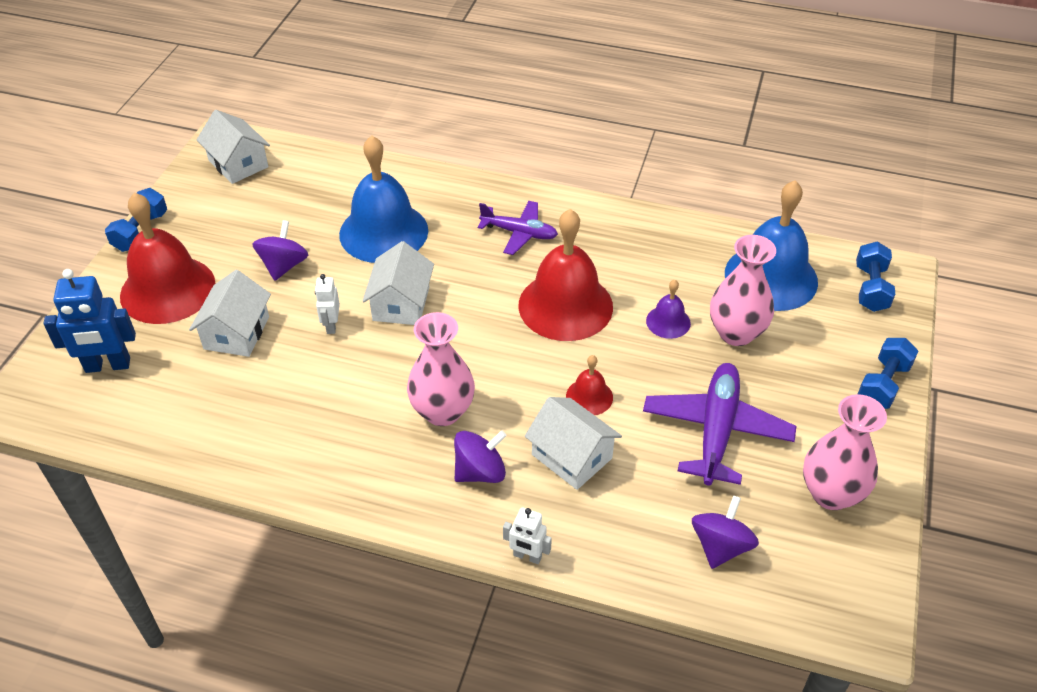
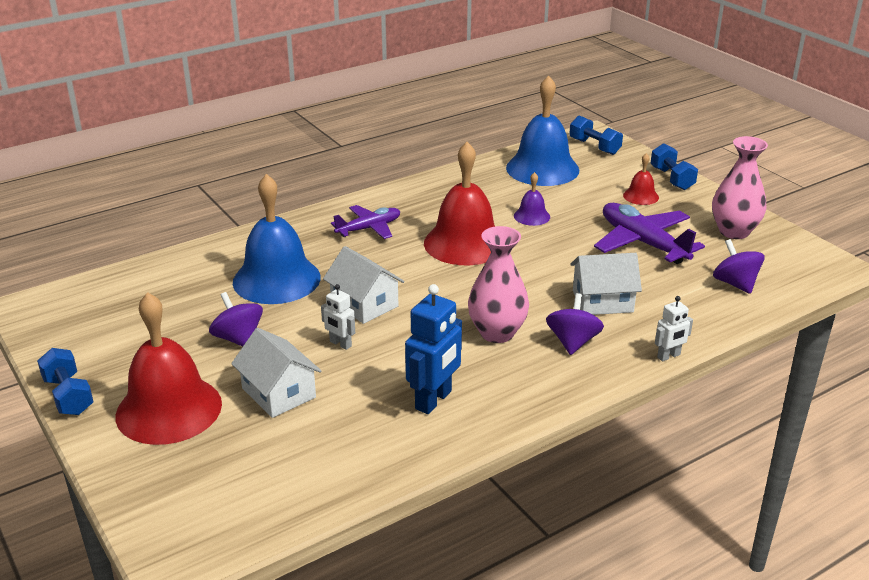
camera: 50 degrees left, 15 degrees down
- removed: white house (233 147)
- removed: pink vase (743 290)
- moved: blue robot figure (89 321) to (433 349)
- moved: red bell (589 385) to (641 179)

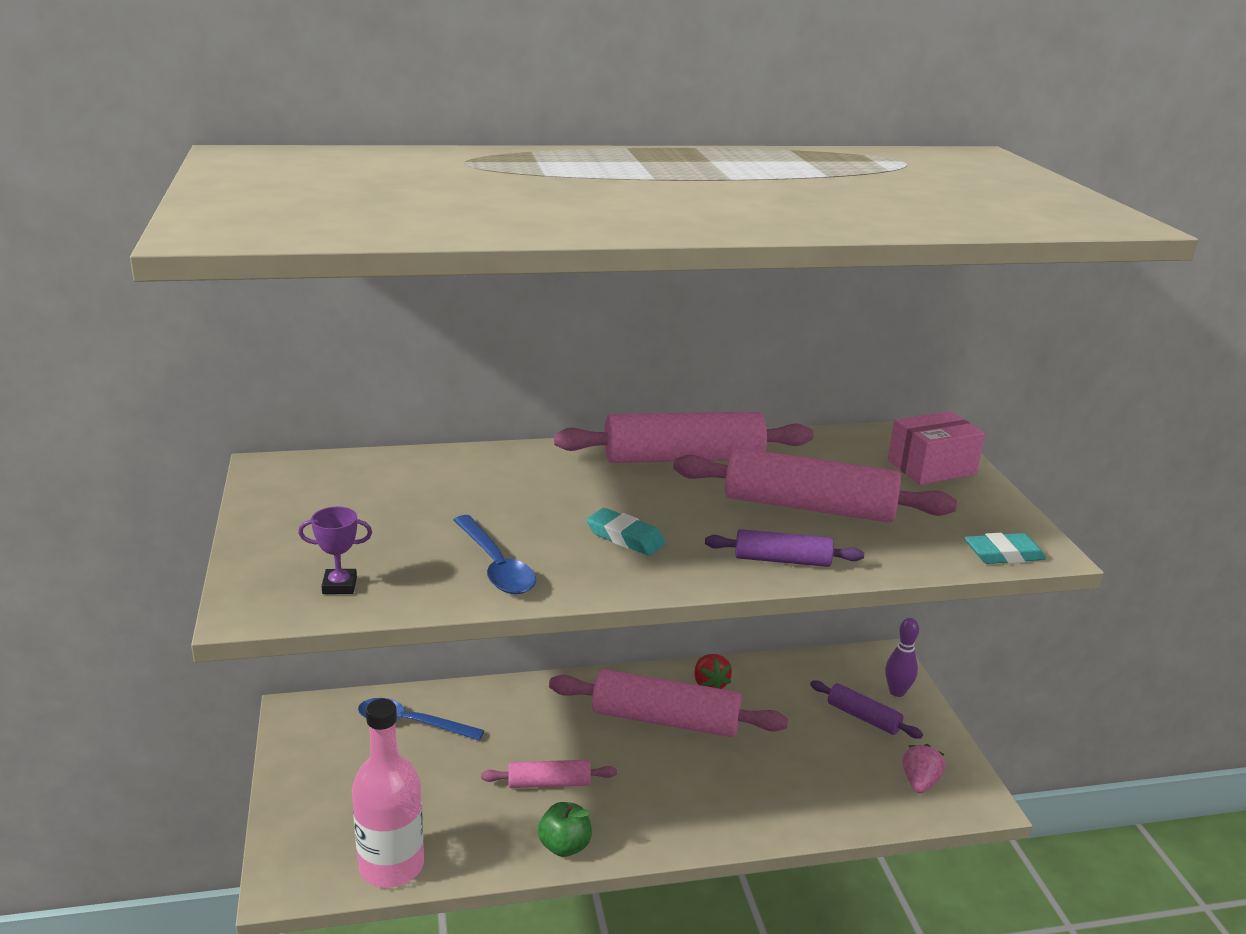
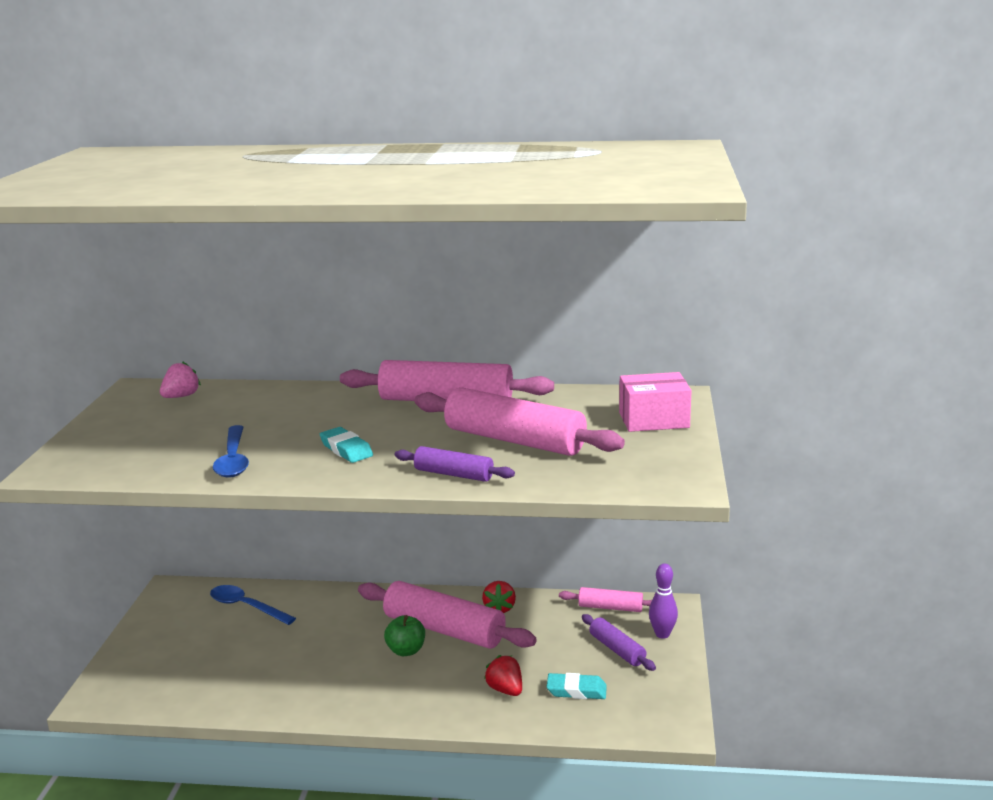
camera: 20 degrees right, 5 degrees down
- removed: violet award cup (335 550)
- moved: teal gum eraser (1006 548) to (577 686)
- removed: pink drink bottle (388 793)
- moved: pink berry (924 768) to (180 379)
- moved: pink rolling pin (549 774) to (605 599)
- moved: leaf-green apple (565 829) to (404 635)
- added: red berry (503 675)

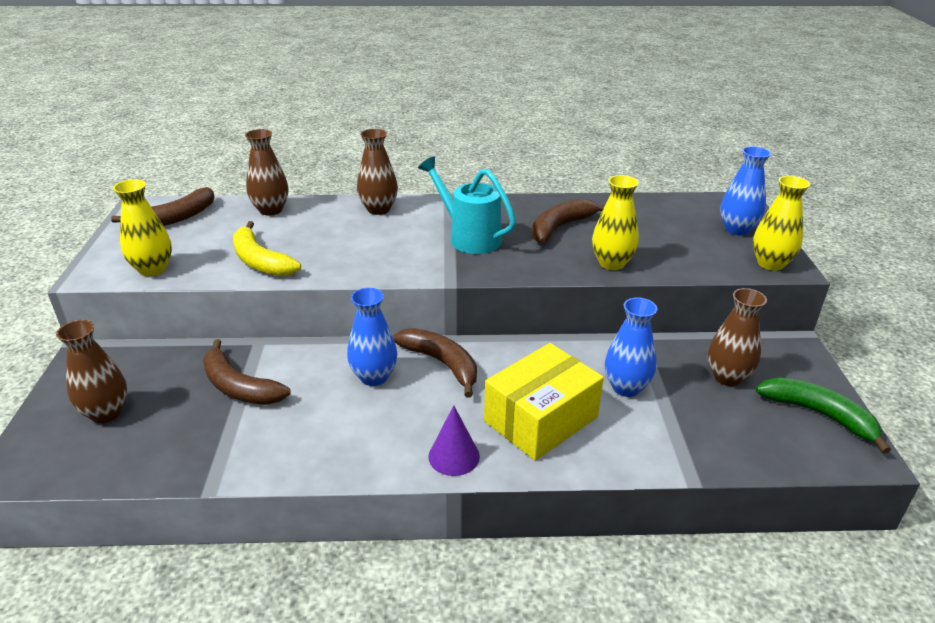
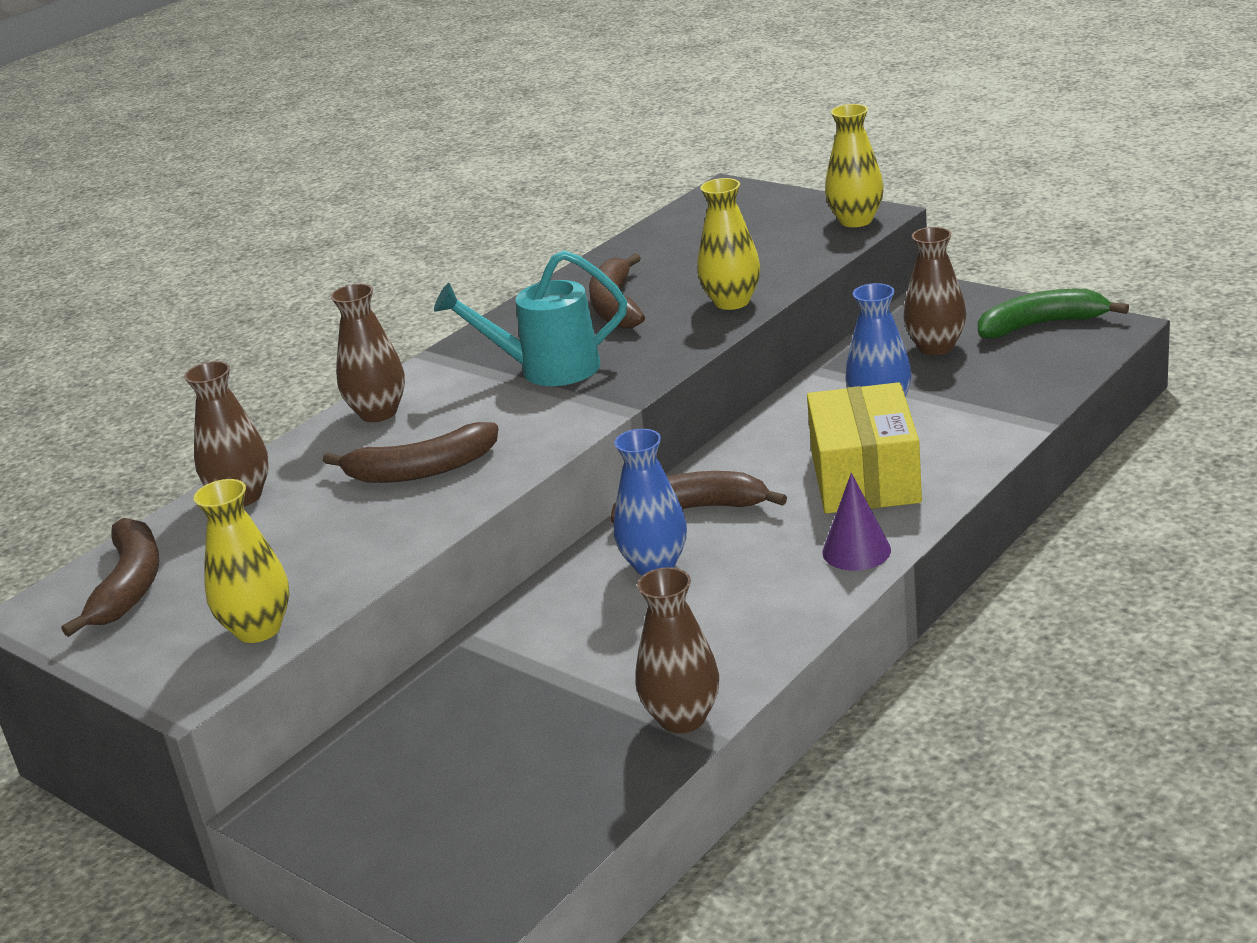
camera: 45 degrees left, 5 degrees down
- removed: blue vase (745 190)
- removed: bright yellow banana (267 248)
- moved: russet vase (91 371) to (677 650)
- moved: russet banana (247 372) to (410 452)

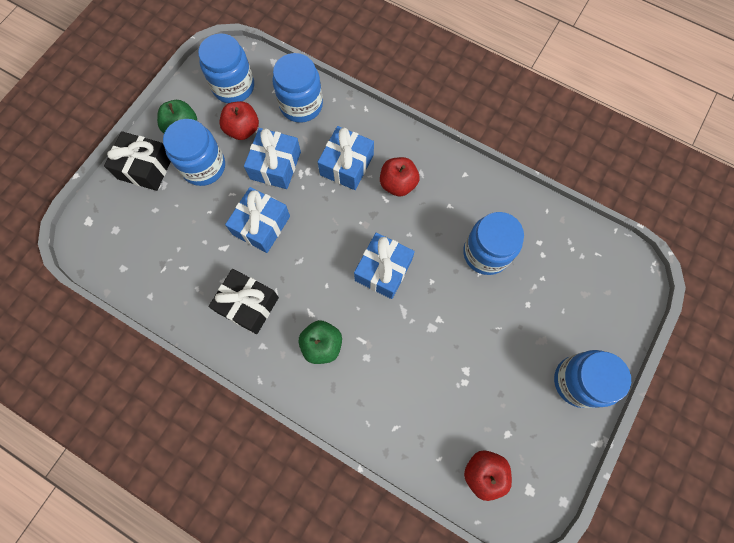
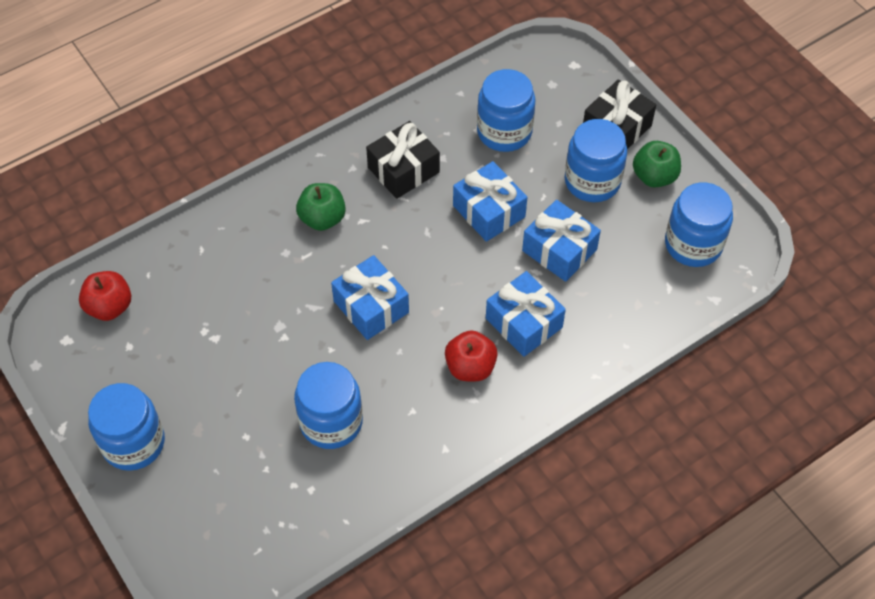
camera: 115 degrees right, 15 degrees down
- moved: blue preserve jar (297 88) to (506 110)
- removed: red apple (239 120)

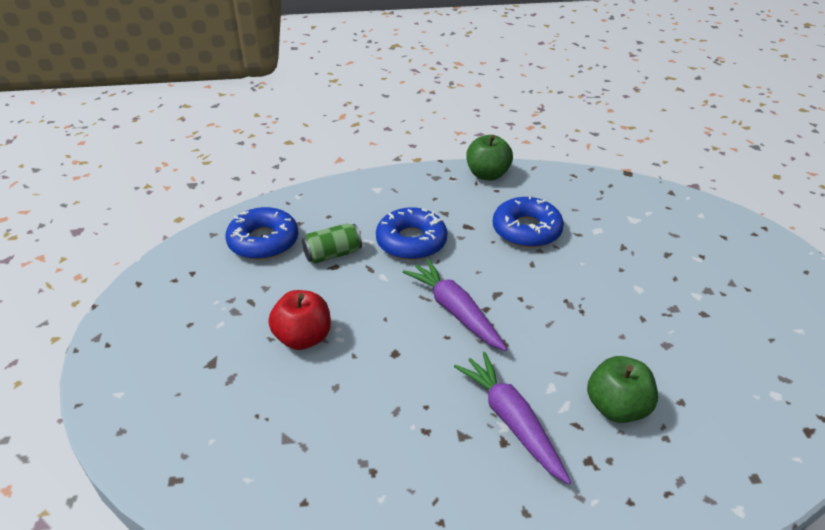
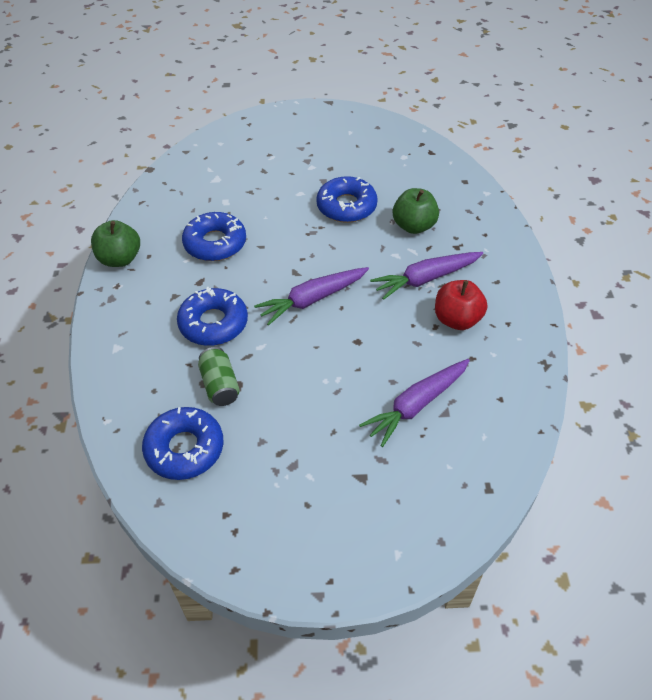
camera: 85 degrees left, 10 degrees up
- moved: red apple (299 320) to (461 305)
- added: blue glazed donut (347 199)
- added: violet root vegetable (414 403)

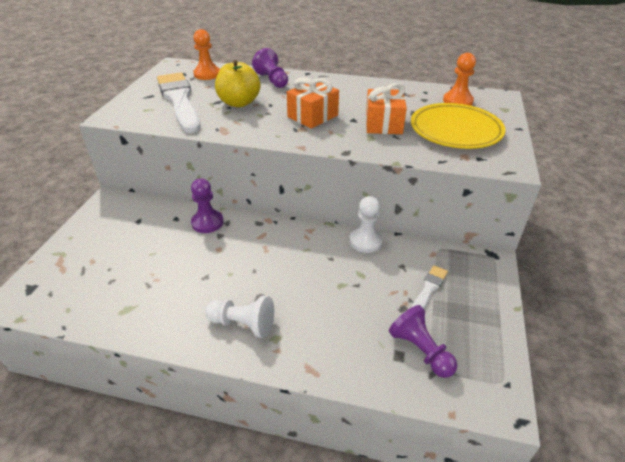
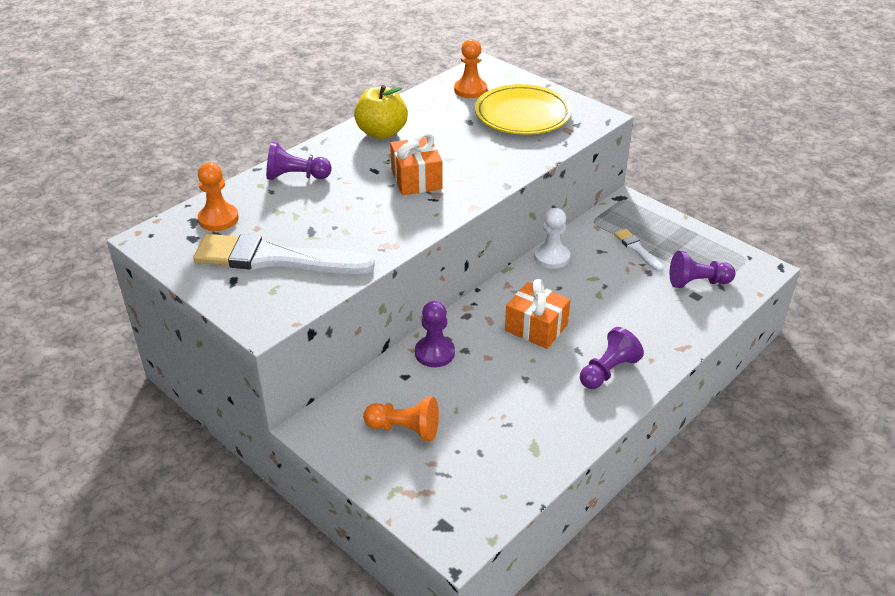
camera: 60 degrees left, 0 degrees up
- moved: bright yellow apple (237 83) to (381 112)
- moved: bright orange present (386 108) to (537 314)
- recoloured: white pawn (239 317) to violet pawn (612 358)
- added: bright orange pawn (401 419)

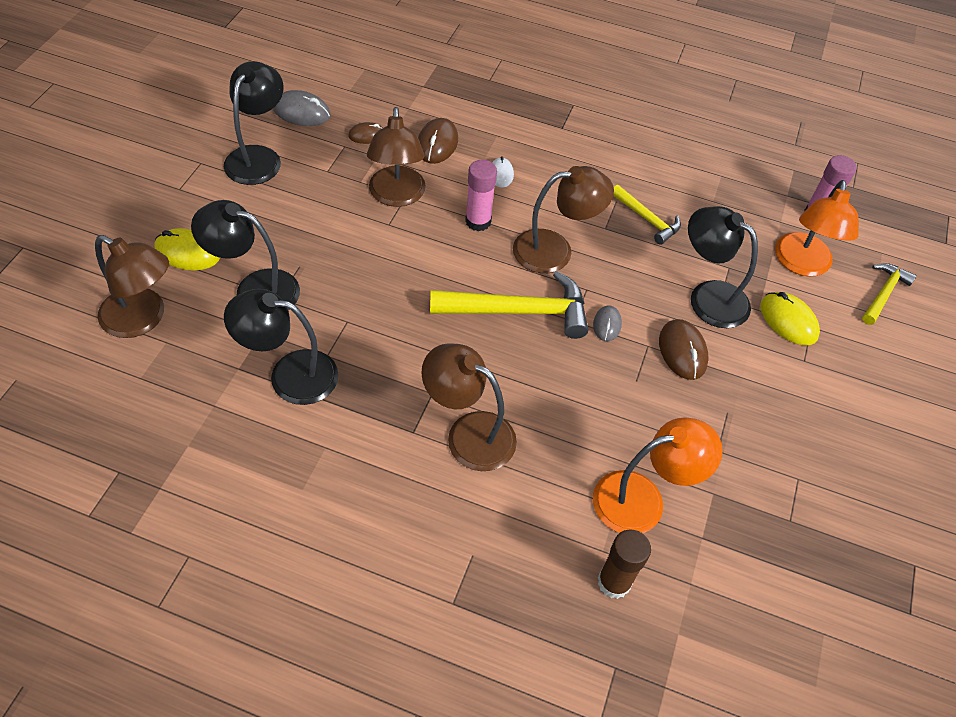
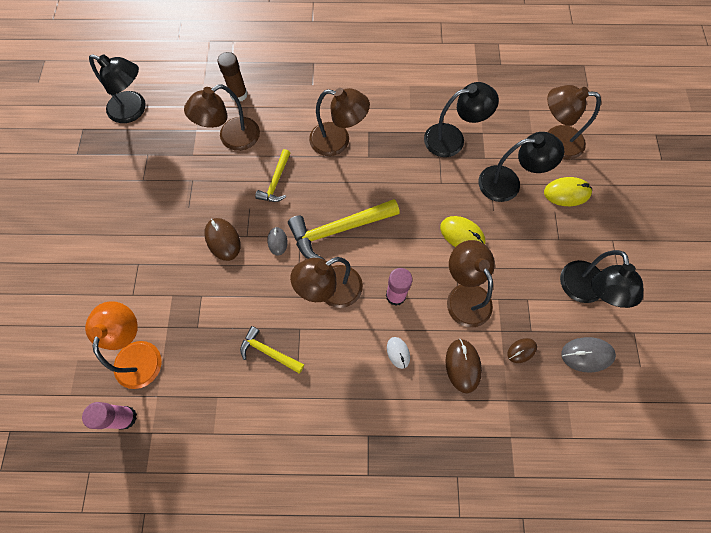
camera: 165 degrees right, 15 degrees up
- moved: ebony lamp (723 267) to (117 88)
- moved: bright yellow carpenter's hammer (889 294) to (272 175)
- moved: bright yellow computer mouse (790 318) to (462 231)
- recoloured: bright orange lamp (658 475) to russet lamp (222 117)

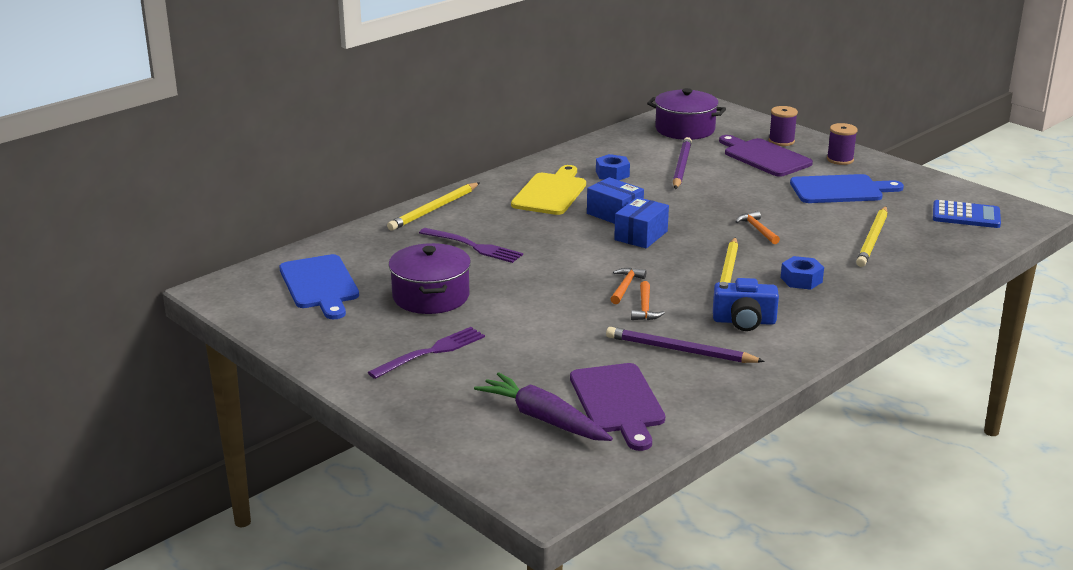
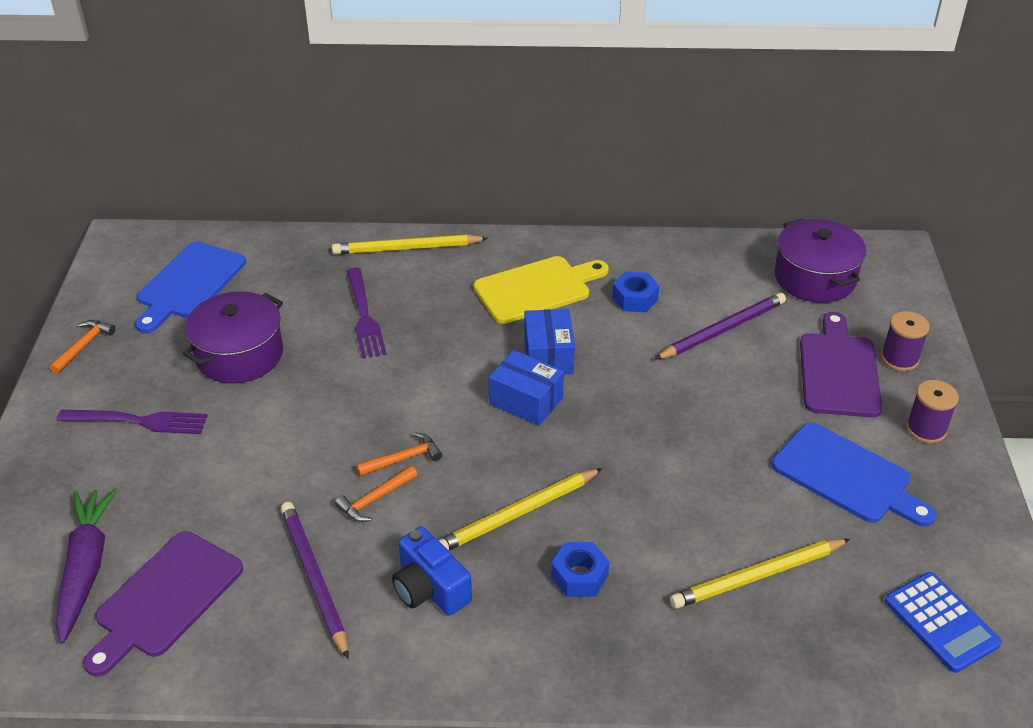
camera: 45 degrees right, 15 degrees up
- turned: blue package (641 223) = (526 388) 45 degrees clockwise
- moved: bright orange carpenter's hammer (758 227) to (83 347)

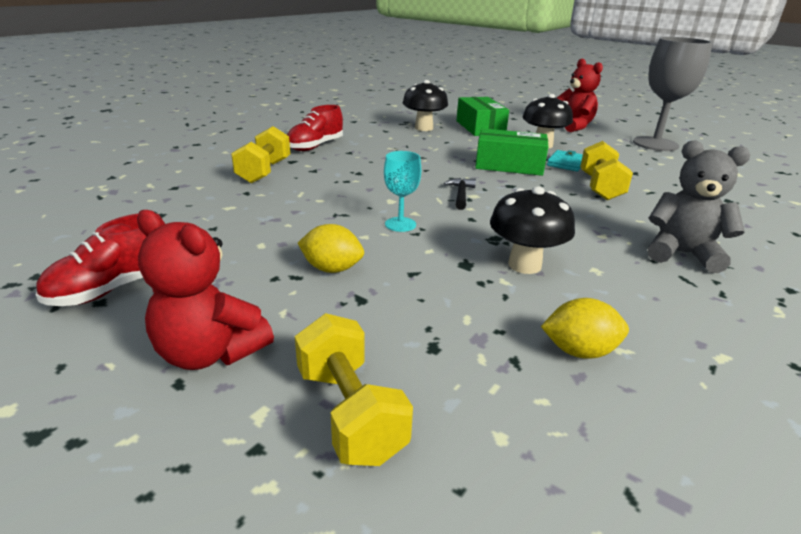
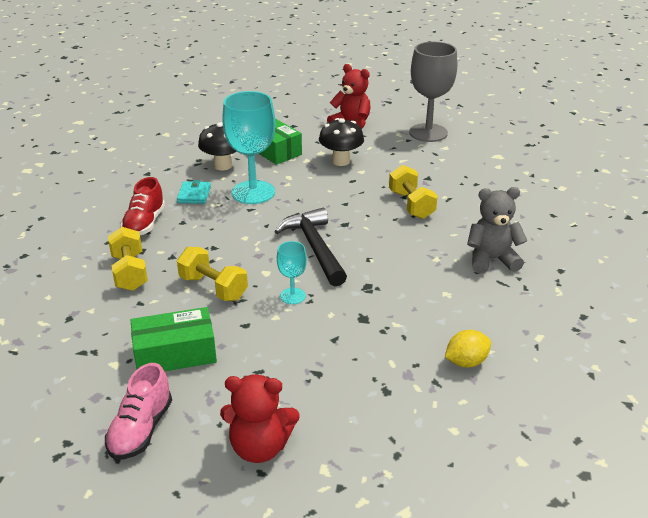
camera: 25 degrees left, 5 degrees up
- moved: leaf-green package (512 152) to (174 339)
- moved: teal card wallet (565 160) to (194 192)
- resized: ebony carpenter's hammer (460 194) = (310 247) x2.13
- removed: ebony fungus (532 230)
- recoloured: red shoe (100 259) to pink shoe (138 411)
- removed: bright yellow toy lemon (331 248)
- moved: bright yellow dumbbell (354 389) to (212 274)
- added: teal goblet (249 147)

